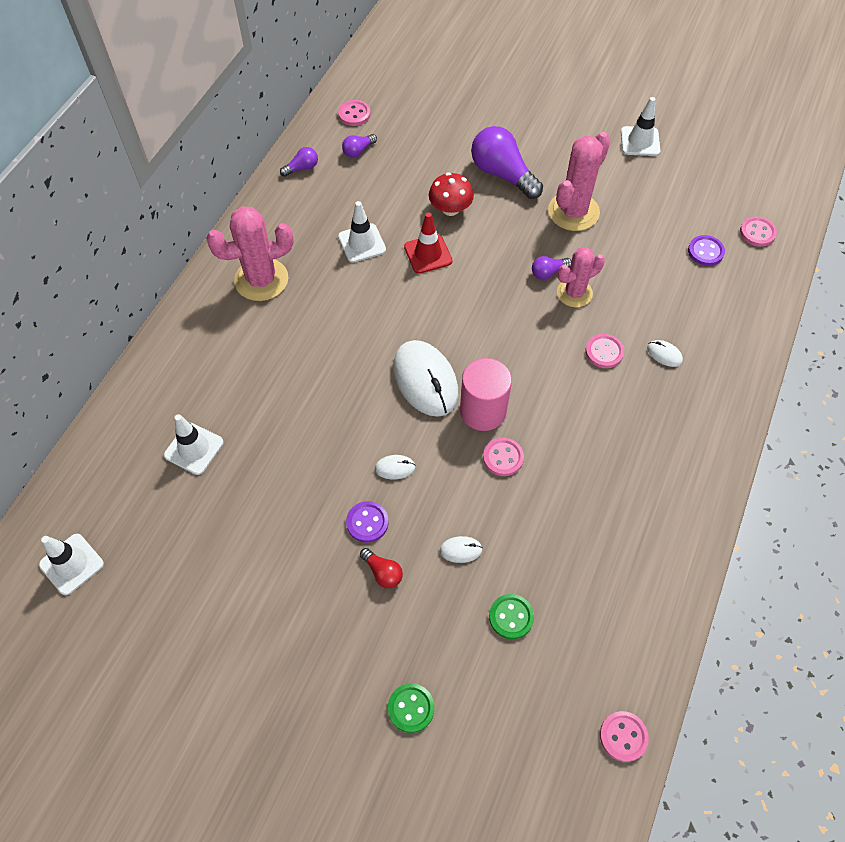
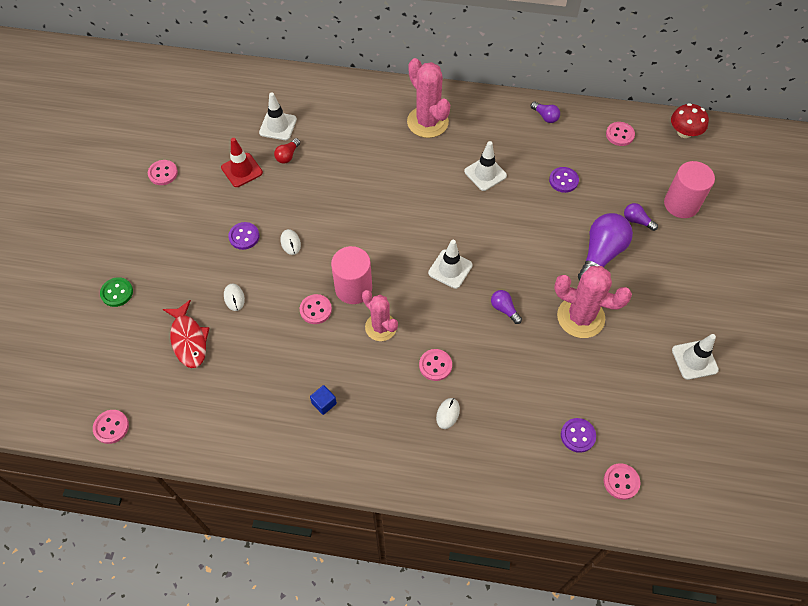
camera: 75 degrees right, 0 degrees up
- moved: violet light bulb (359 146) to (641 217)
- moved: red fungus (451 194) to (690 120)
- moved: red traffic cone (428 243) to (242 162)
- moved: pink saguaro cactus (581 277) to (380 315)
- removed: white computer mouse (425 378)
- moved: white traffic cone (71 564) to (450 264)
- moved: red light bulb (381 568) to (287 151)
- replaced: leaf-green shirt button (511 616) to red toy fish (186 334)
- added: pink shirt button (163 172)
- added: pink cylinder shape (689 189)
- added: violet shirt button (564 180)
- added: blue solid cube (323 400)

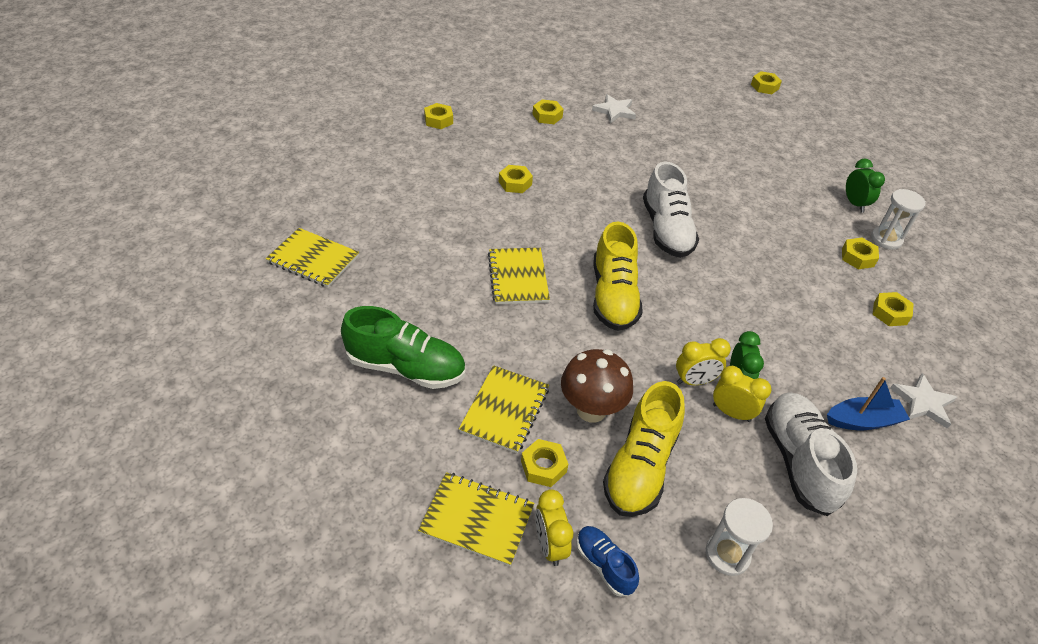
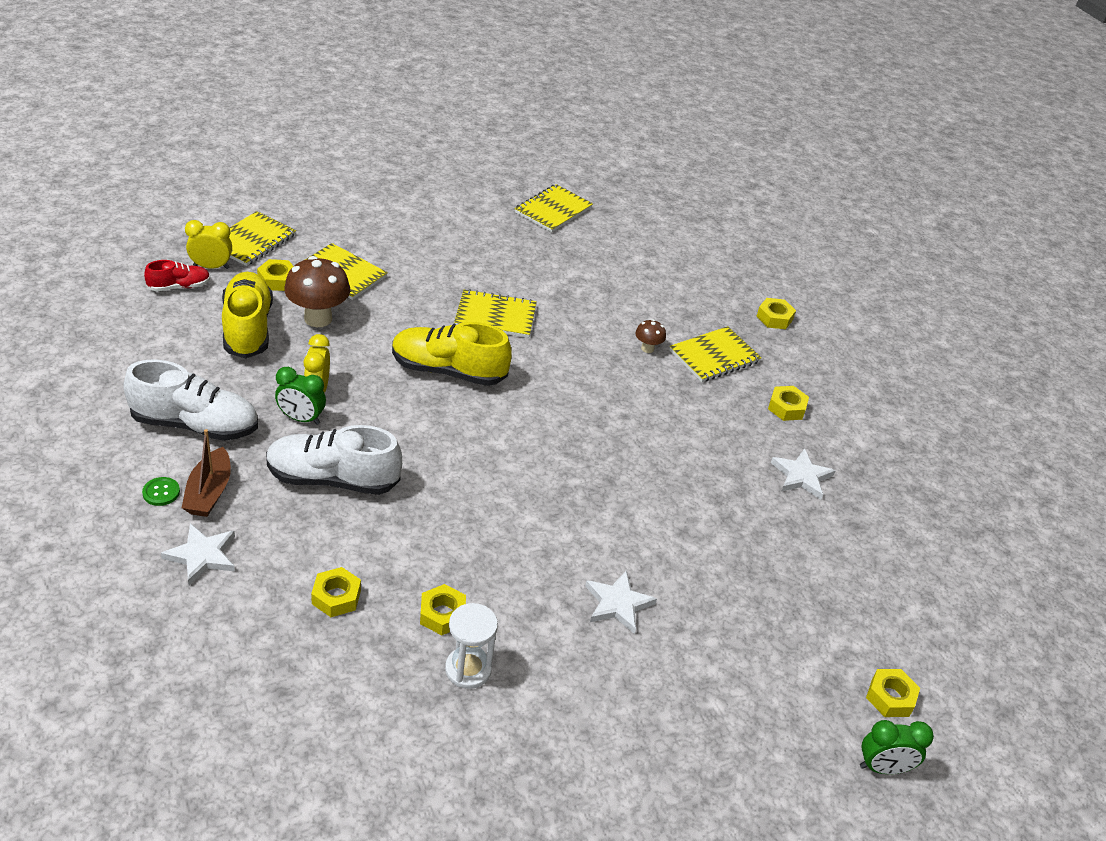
camera: 100 degrees right, 5 degrees down
- moved: leaf-green bedside clock (865 185) to (897 747)
- moved: white shoe (671 210) to (334 460)
- replaced: bright yellow hexagon nut (516 179) to russet fungus (650 336)
- removed: leaf-green shoe (403 347)
- removed: bright yellow bedside clock (742 394)
- recoloured: blue sailboat (868 403) to russet sailboat (206 473)
- turned: bright yellow shoe (644 449) = (247 315) 45 degrees clockwise
- removed: white sandglass (739 537)
- recoloured: blue shoe (607 561) to red shoe (177 275)
- added: bright yellow notepad (715 354)
- added: leaf-green shirt button (161 491)
- added: white star (621 602)

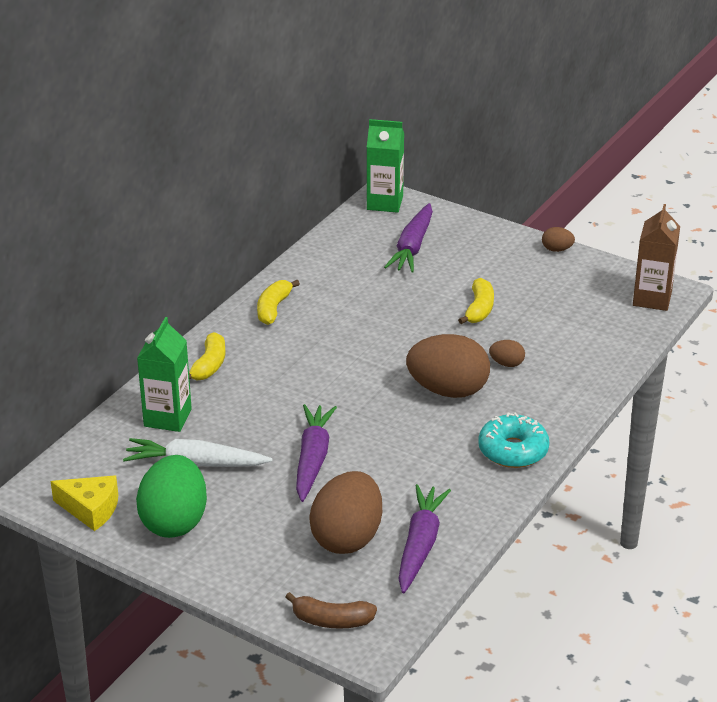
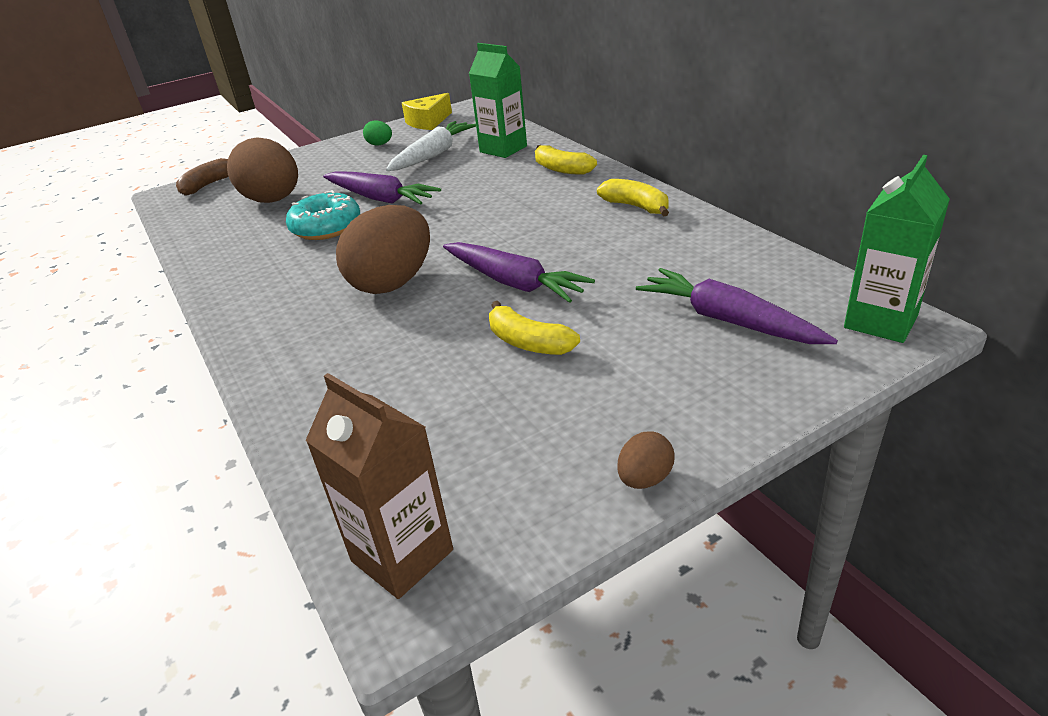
camera: 120 degrees right, 0 degrees up
- removed: russet toy egg (507 353)
- moved: teal glazed donut (513 440) to (323 215)
- resized: leaf-green toy egg (171 496) = (377 132) x0.44
- moved: violet root vegetable (424 538) to (519 272)

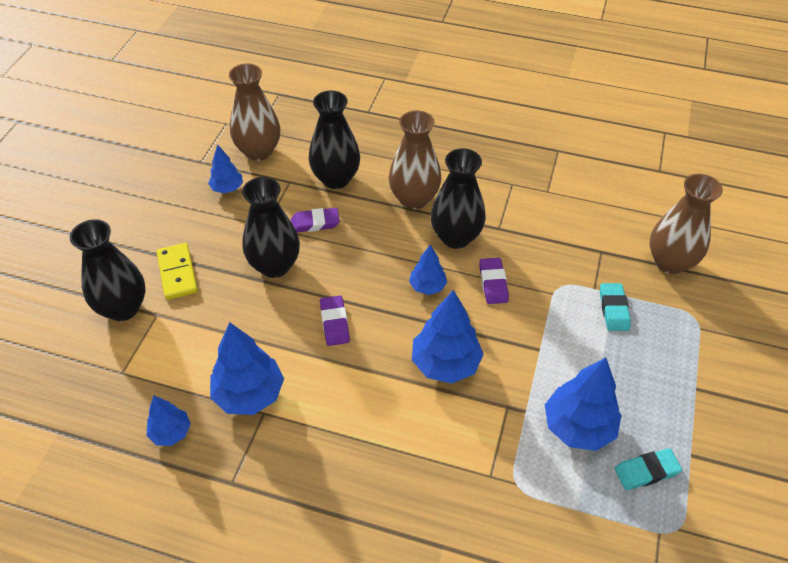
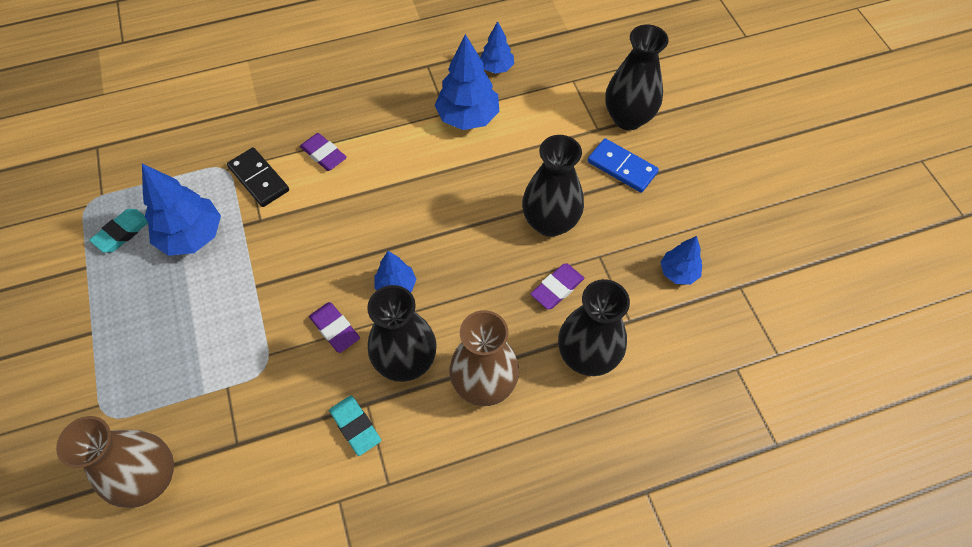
camera: 145 degrees right, 10 degrees up
- removed: russet vase (254 112)
- recoloured: bright yellow domino piece (177 271) to blue domino piece (623 165)
- moved: teal gum eraser (615 307) to (355 425)
- removed: blue toy tree (448 336)
- moved: violet gum eraser (335 320) to (323 152)
- added: ebony domino piece (258 177)

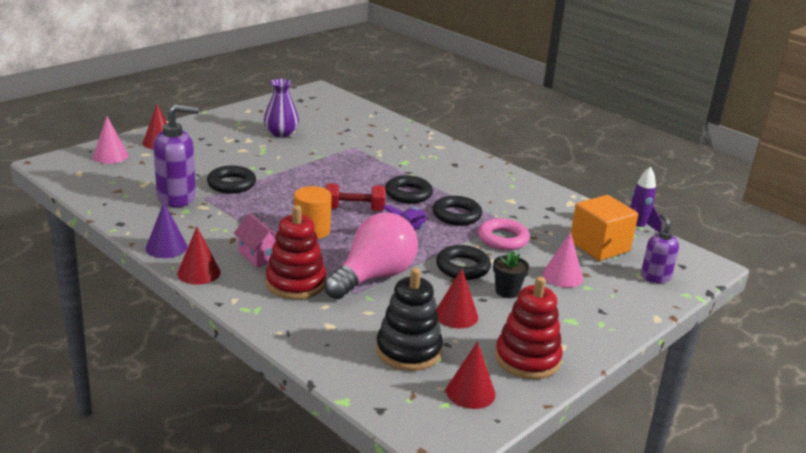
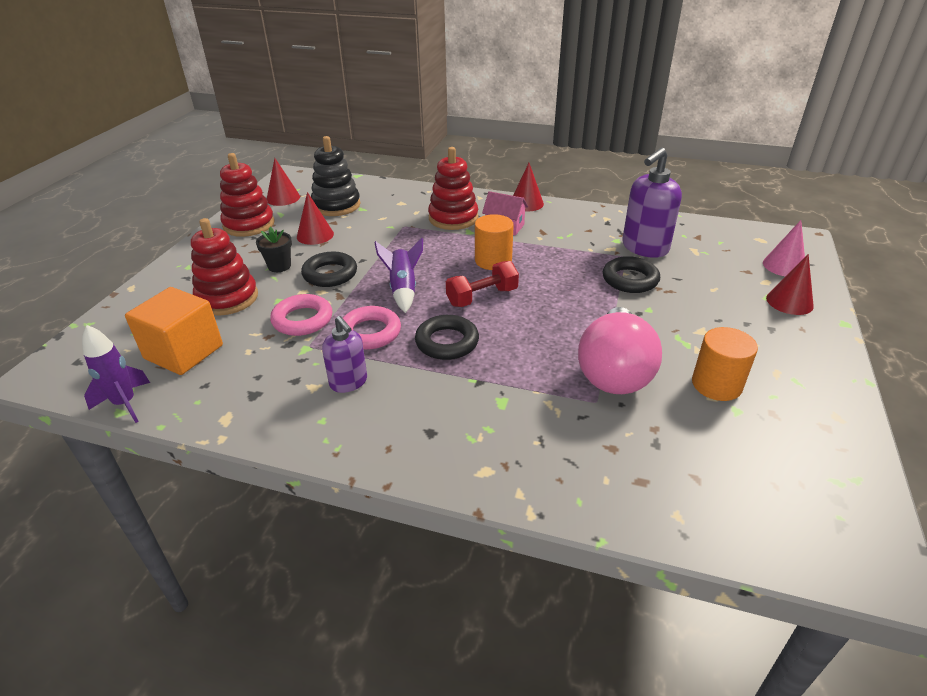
camera: 155 degrees right, 10 degrees up
- replaced: violet vase (281 108) to bright orange cylinder shape (725 364)
- recoloured: ebony ring (457 211) to pink ring (372 328)
- removed: violet cone shape (166 230)
- moved: pink light bulb (371 255) to (620 350)
- moved: violet soap pump (660 248) to (344 354)
- replaced: pink cone shape (562 260) to red stacking rings (224 267)

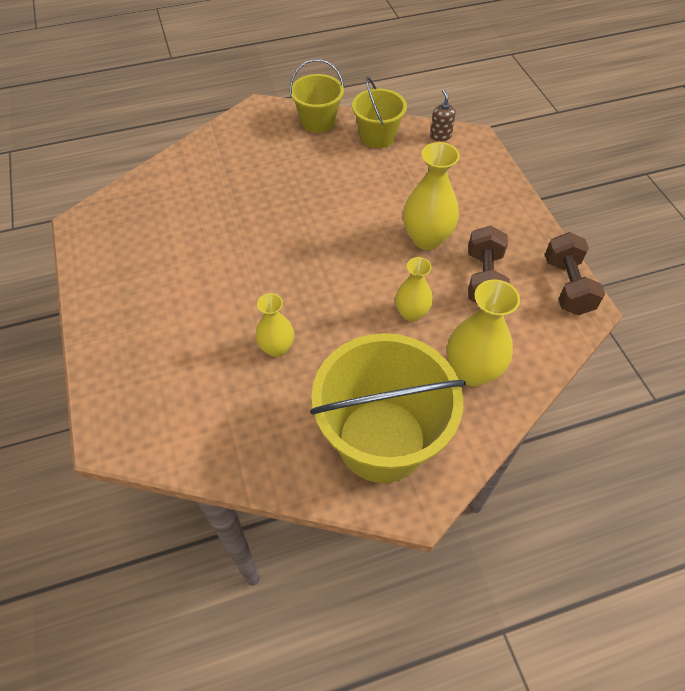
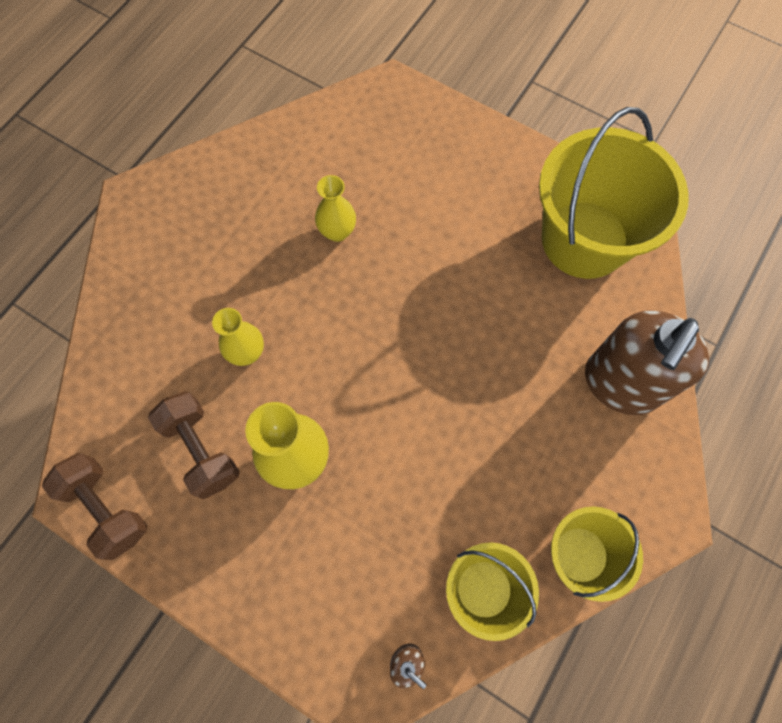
camera: 140 degrees right, 15 degrees up
- removed: bright yellow vase (483 333)
- moved: bright yellow pail (388 408) to (614 193)
- added: russet soap pump (647 362)

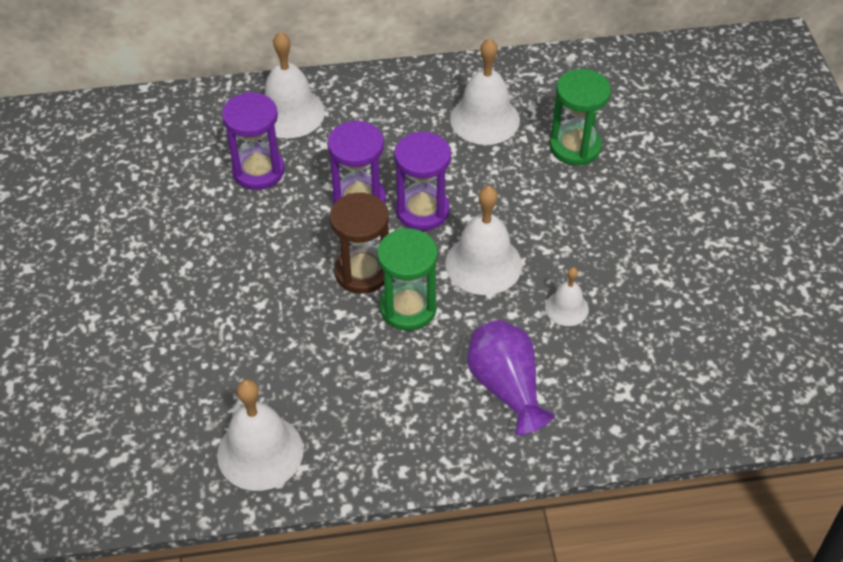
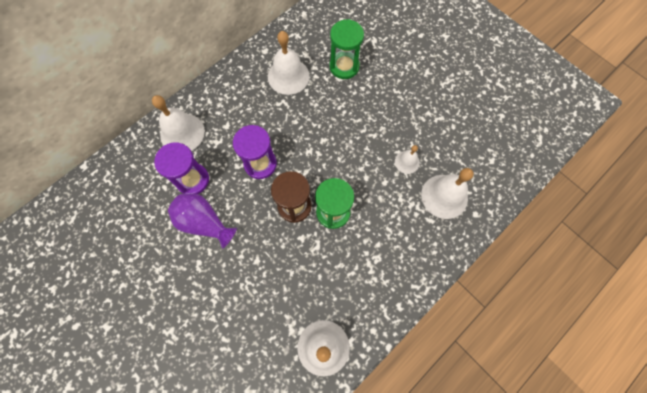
camera: 35 degrees left, 20 degrees up
- removed: violet sandglass (422 181)
- moved: white bell (483 240) to (447 193)
- moved: violet vase (511 377) to (202 221)

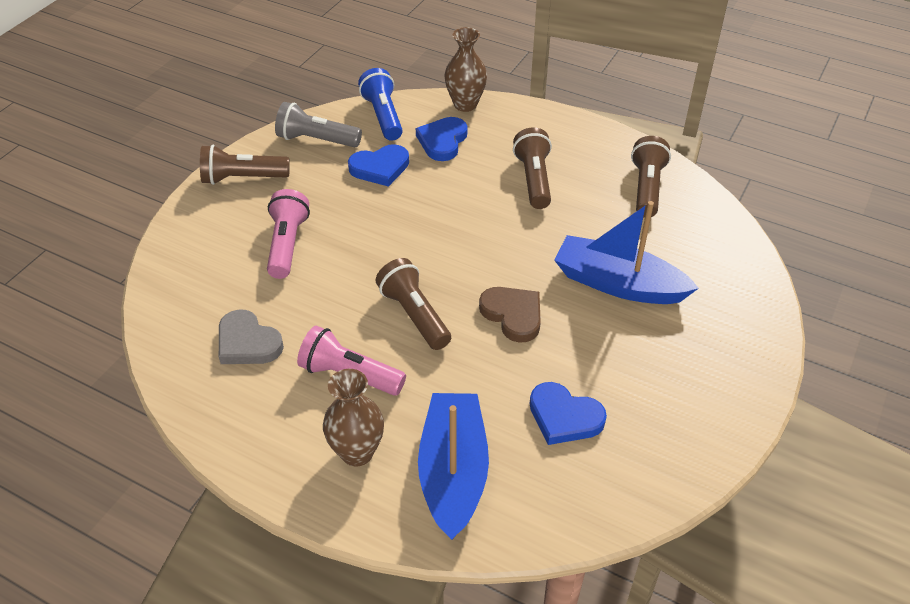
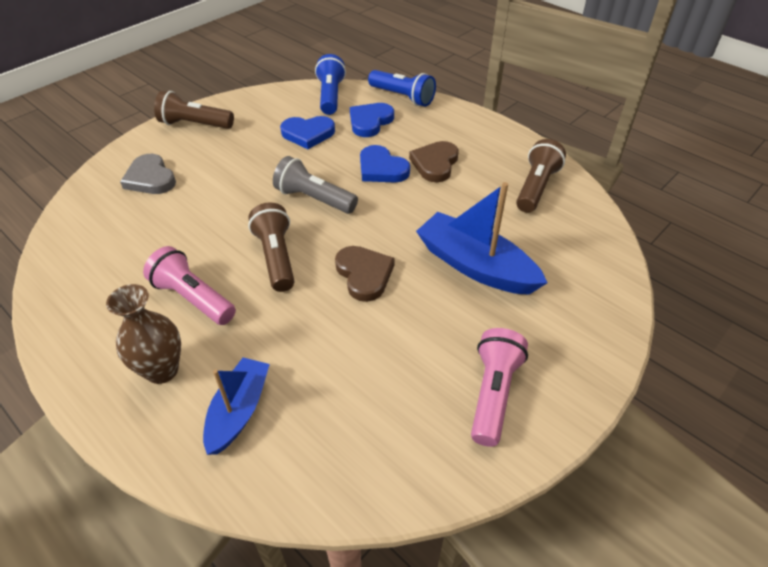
camera: 15 degrees right, 0 degrees up
- replaced: russet vase (465 69) to blue pocket torch (402 88)
- moved: gray pocket torch (318 124) to (315 185)
- replaced: russet pocket torch (532 168) to russet heart shape (434 161)
- moved: pink pocket torch (288 234) to (499 387)
- moved: gray heart shape (251 336) to (148 174)
- moved: blue heart shape (568 413) to (385 164)
- resized: blue sailboat (453 466) = (236 406) x0.65

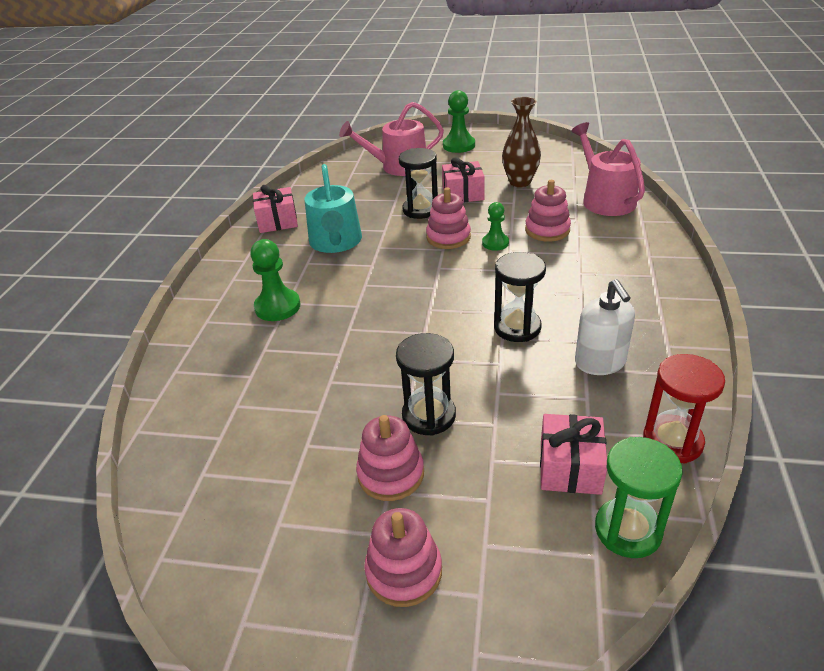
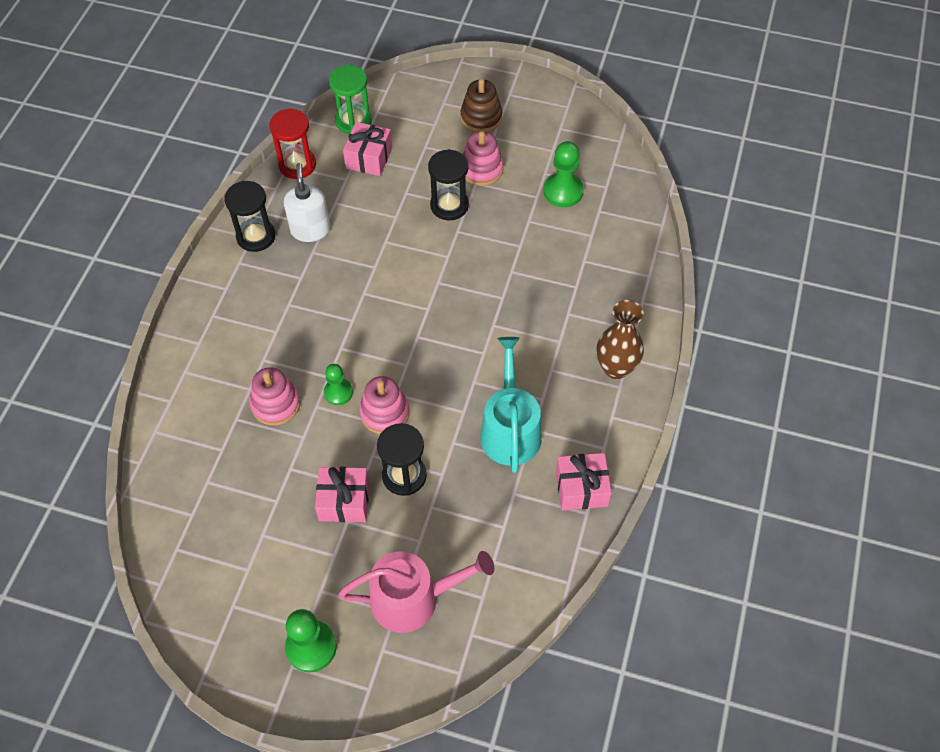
camera: 175 degrees left, 20 degrees up
- moved: russet vase (521 142) to (620 339)
- removed: pink watering pot (608 169)
- moved: leaf-green pawn (275 280) to (563 174)
- moved: ebony sandglass (520 297) to (249 216)
- recoloured: pink stacking rings (403 557) to russet stacking rings (481 105)

